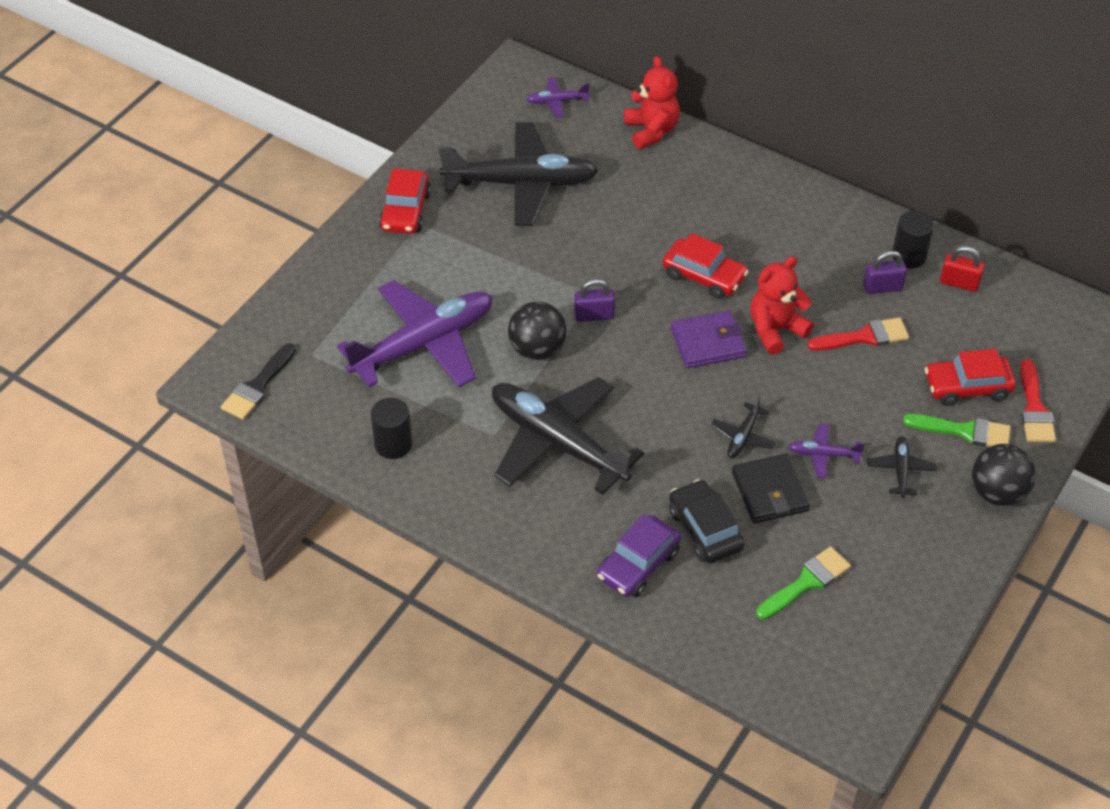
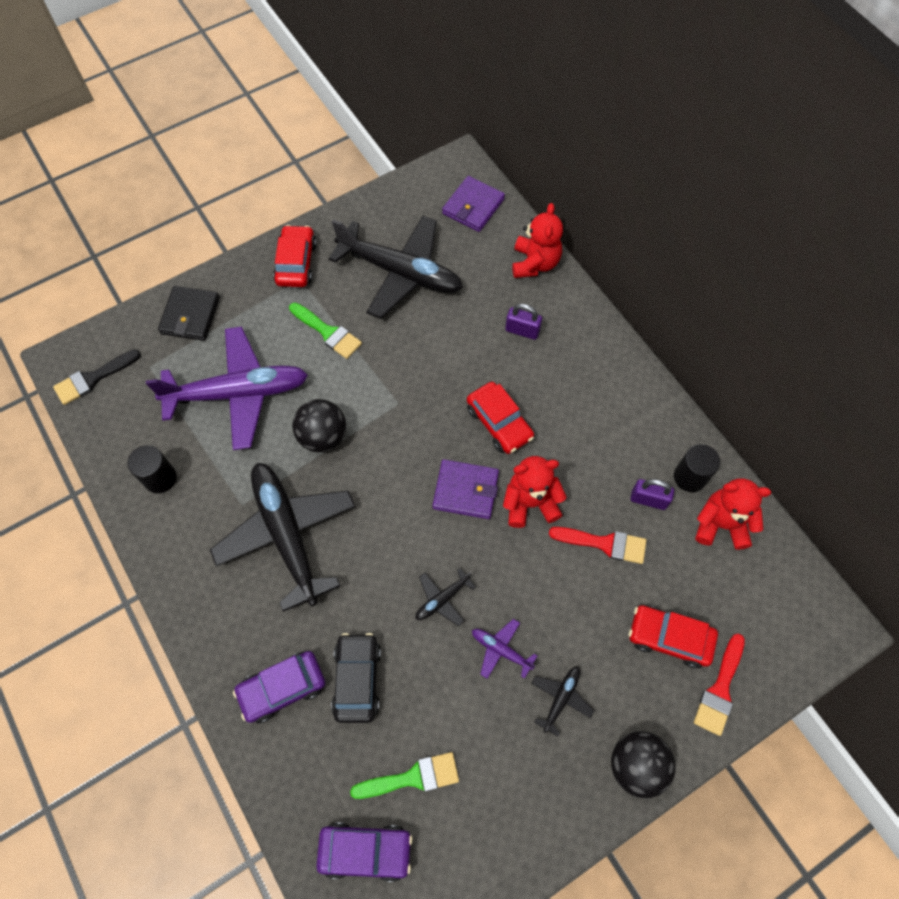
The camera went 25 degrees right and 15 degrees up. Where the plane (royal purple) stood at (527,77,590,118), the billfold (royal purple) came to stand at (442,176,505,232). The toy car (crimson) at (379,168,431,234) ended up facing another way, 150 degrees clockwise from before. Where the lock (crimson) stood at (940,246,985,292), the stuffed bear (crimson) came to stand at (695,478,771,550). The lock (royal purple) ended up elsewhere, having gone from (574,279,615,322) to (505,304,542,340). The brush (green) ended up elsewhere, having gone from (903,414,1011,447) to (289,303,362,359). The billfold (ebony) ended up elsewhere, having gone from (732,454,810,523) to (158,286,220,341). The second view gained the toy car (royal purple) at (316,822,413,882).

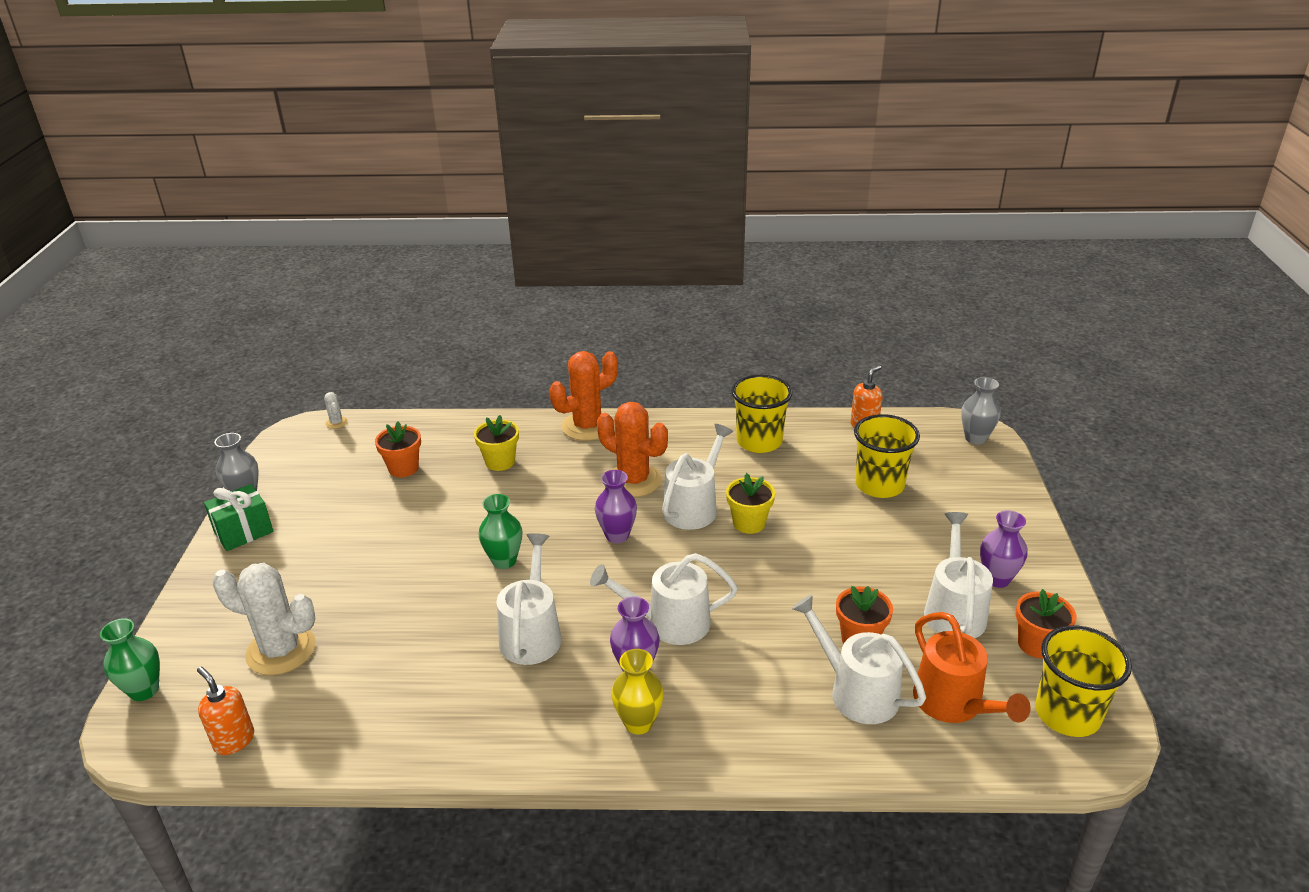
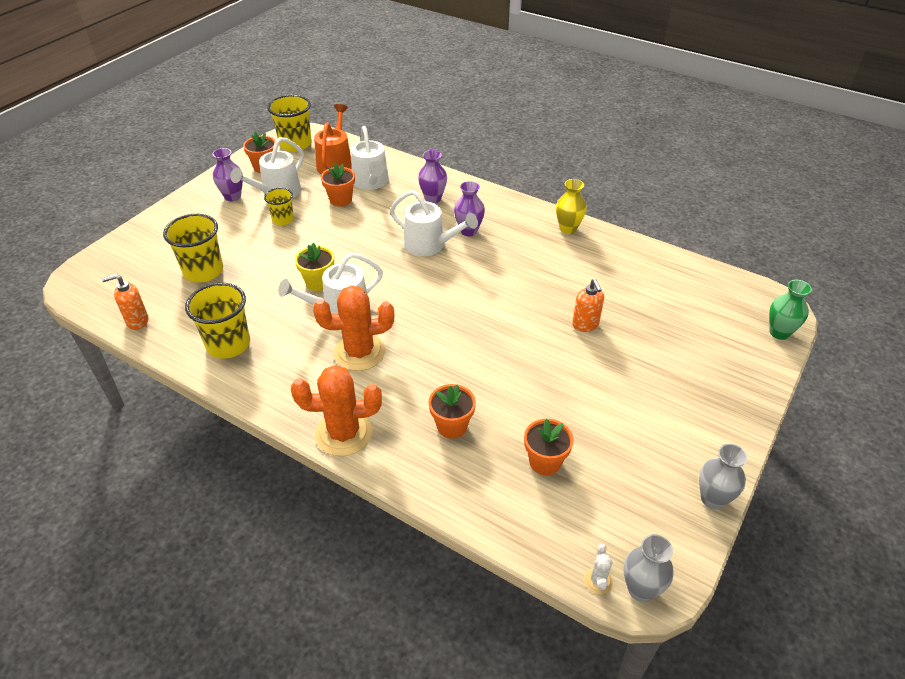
The camera went 150 degrees left and 10 degrees up. The vase (gray) ended up elsewhere, having gone from (961,377,1001,445) to (624,534,674,602). The cactus (orange) at (597,402,668,497) ended up facing another way, 75 degrees counterclockwise from before. What was the potted plant (yellow) at (474,415,519,471) turned into the potted plant (orange) at (428,384,476,439). The vase (royal purple) ended up elsewhere, having gone from (595,470,637,543) to (418,150,447,203). The second view lost the present (green) at (204,484,274,551). The second view lost the vase (green) at (479,494,522,569). The second view lost the watering can (white) at (496,533,561,665). The second view lost the cactus (white) at (213,563,316,675). The vase (yellow) ended up elsewhere, having gone from (611,649,664,734) to (556,179,587,234). The pump bottle (orange) ended up elsewhere, having gone from (197,667,254,755) to (572,279,604,332). The second view gained the cup (yellow) at (264,188,294,225).

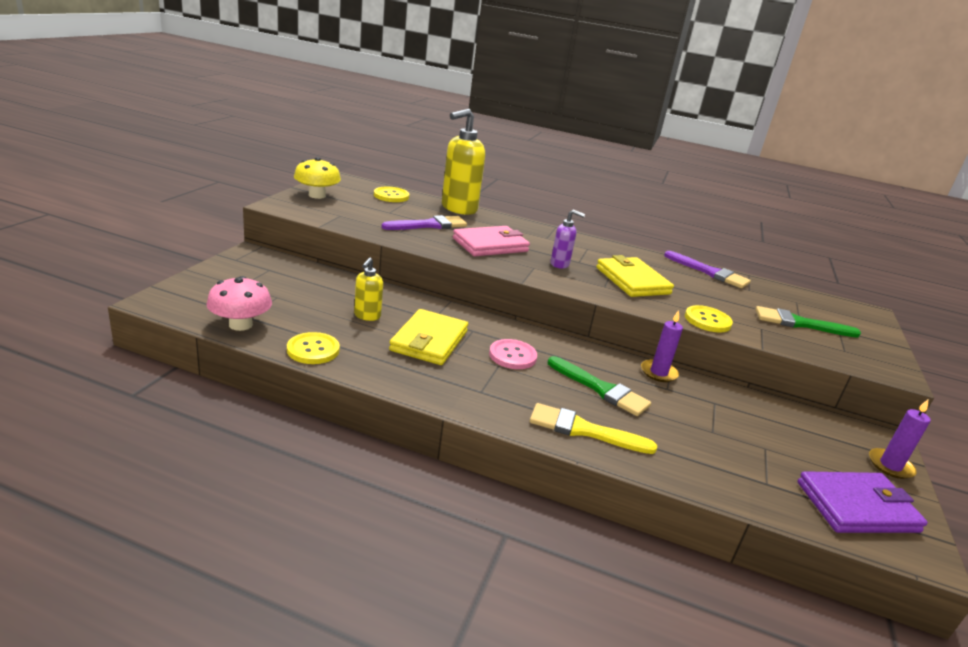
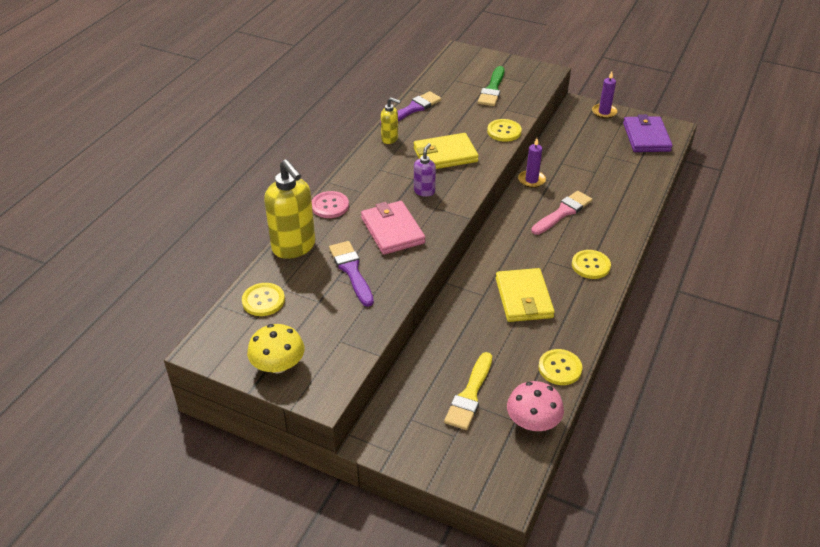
The camera went 80 degrees left and 15 degrees up. The pump bottle (yellow) ended up elsewhere, having gone from (354,258,383,321) to (381,97,401,144). The billfold (yellow) at (389,309,468,365) ended up facing another way, 60 degrees clockwise from before. The button (rose-pink) ended up elsewhere, having gone from (489,339,537,369) to (312,191,349,218). What was the brush (green) at (548,356,651,416) turned into the brush (rose-pink) at (531,191,592,235). The brush (yellow) ended up elsewhere, having gone from (530,403,657,454) to (444,352,492,430). The second view gained the button (yellow) at (572,250,611,279).

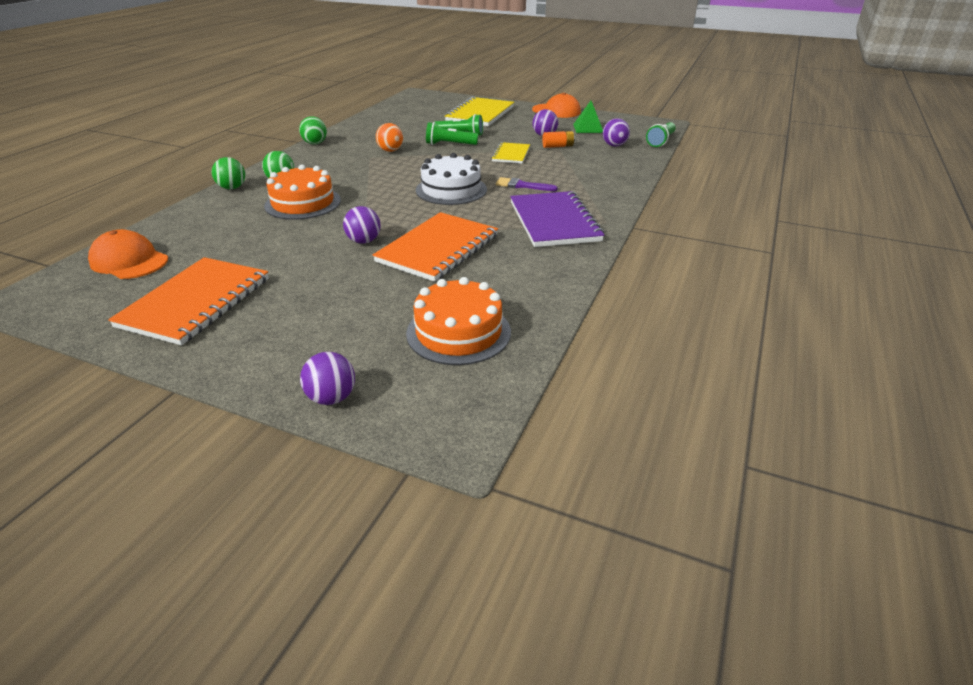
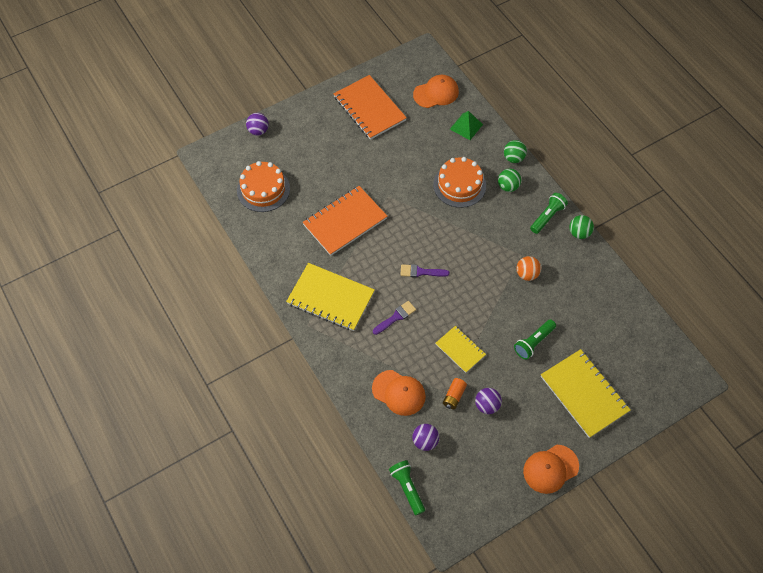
The camera went 125 degrees right and 25 degrees up. The pyramid (green) ended up elsewhere, having gone from (573,101,603,133) to (450,111,483,140). The torch (green) ended up elsewhere, having gone from (426,122,478,145) to (530,193,568,234). Where the layer cake (white) stood at (416,153,487,205), the brush (royal purple) came to stand at (400,264,449,277). What was the notepad (royal purple) at (510,191,604,247) turned into the notepad (yellow) at (286,263,375,331). The second view lost the sphere (royal purple) at (343,206,381,244). The notepad (orange) at (373,212,498,282) ended up facing another way, 75 degrees clockwise from before. The second view gained the peaked cap (orange) at (372,370,426,416).

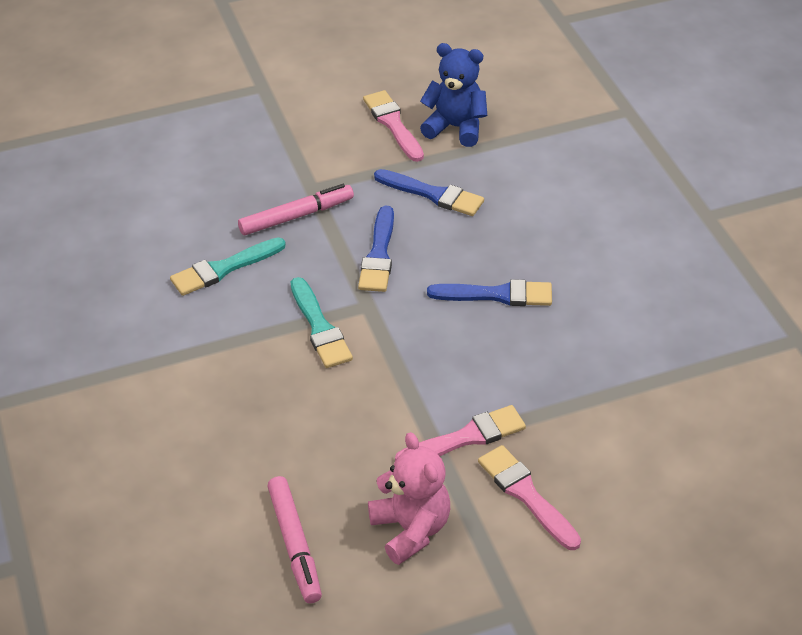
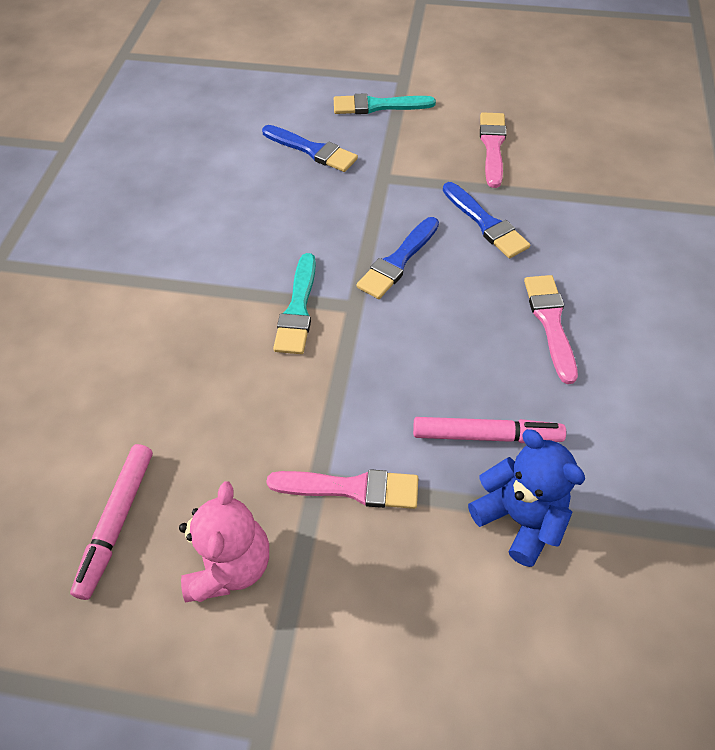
The camera went 30 degrees right and 10 degrees up. The stuffed bear (cobalt) ended up elsewhere, having gone from (420,43,487,147) to (468,429,585,567). The marker (rose-pink) ended up elsewhere, having gone from (238,184,354,235) to (413,417,566,443). The brush (teal) ended up elsewhere, having gone from (170,237,286,296) to (334,93,436,114). The brush (cobalt) ended up elsewhere, having gone from (427,279,552,306) to (262,125,358,172). The brush (rose-pink) ended up elsewhere, having gone from (478,445,581,550) to (524,275,578,384).

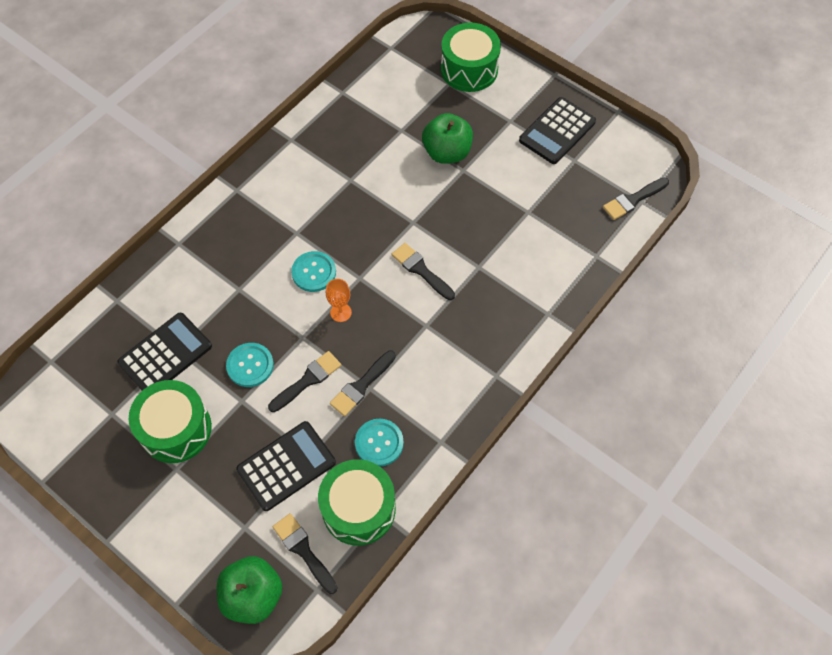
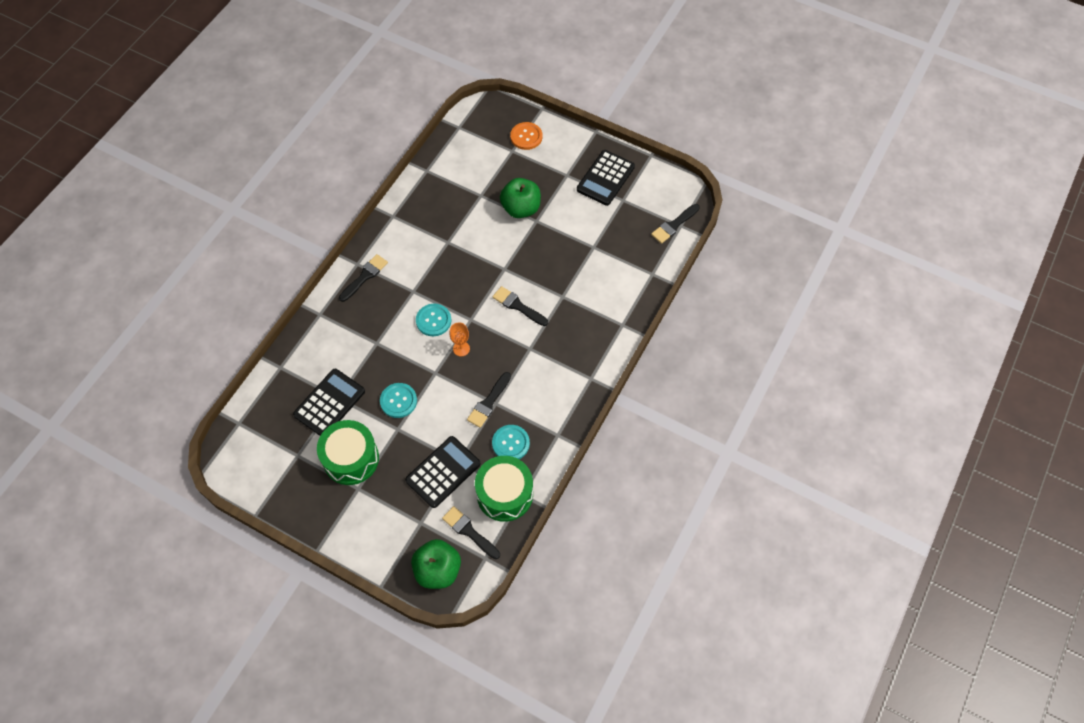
The camera went 10 degrees left and 0 degrees up. Where the snare drum (green) stood at (441,23,501,92), the button (orange) came to stand at (510,122,542,150). The brush (ebony) ended up elsewhere, having gone from (268,351,341,412) to (339,254,388,302).

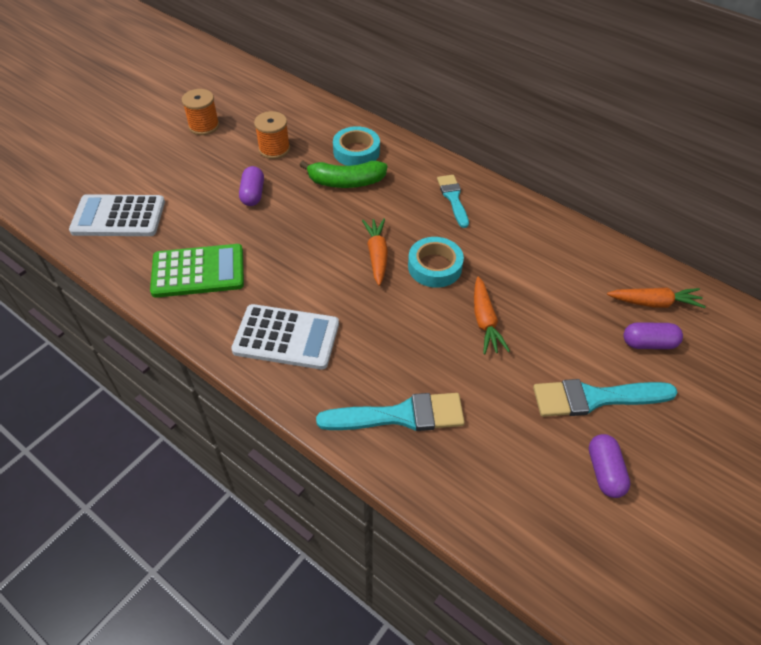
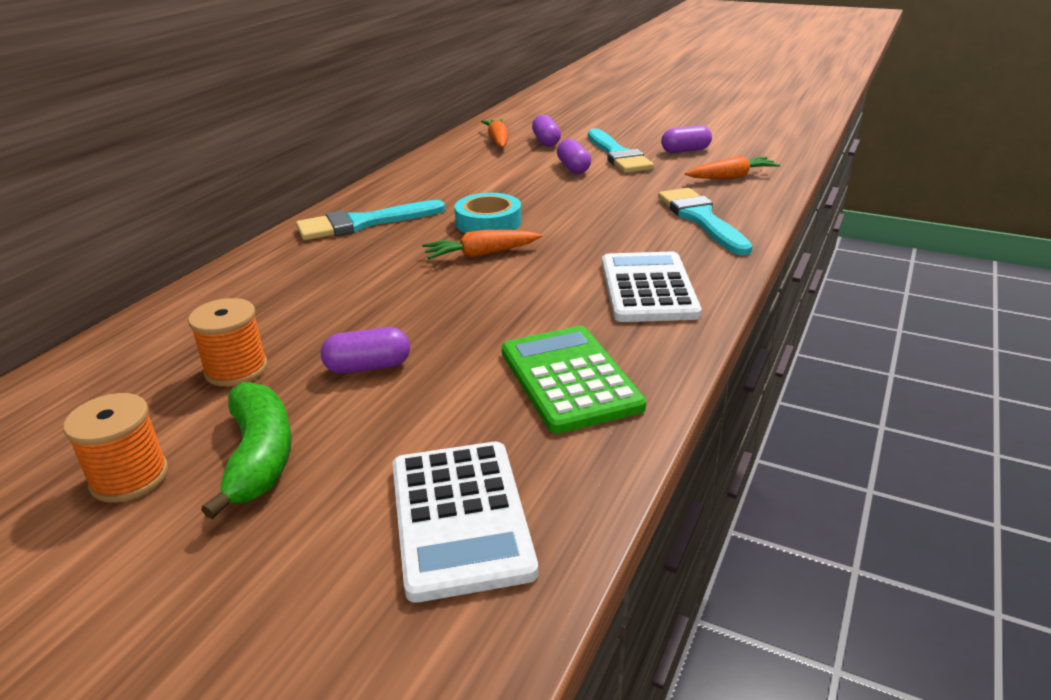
The camera went 100 degrees left and 20 degrees down. The second view lost the roll of tape (teal) at (333,126,380,166). The banana (green) ended up elsewhere, having gone from (300,161,387,188) to (201,382,292,519). The size of the brush (teal) at (437,175,469,228) changed by a factor of 1.54. The toy carrot (orange) ended up elsewhere, having gone from (474,277,510,354) to (685,156,781,179). The second view gained the capsule (royal purple) at (557,139,591,174).

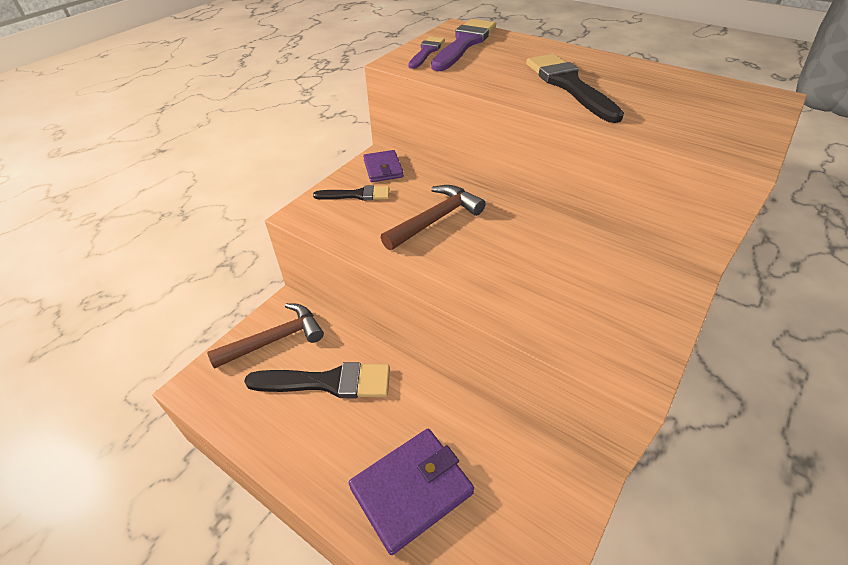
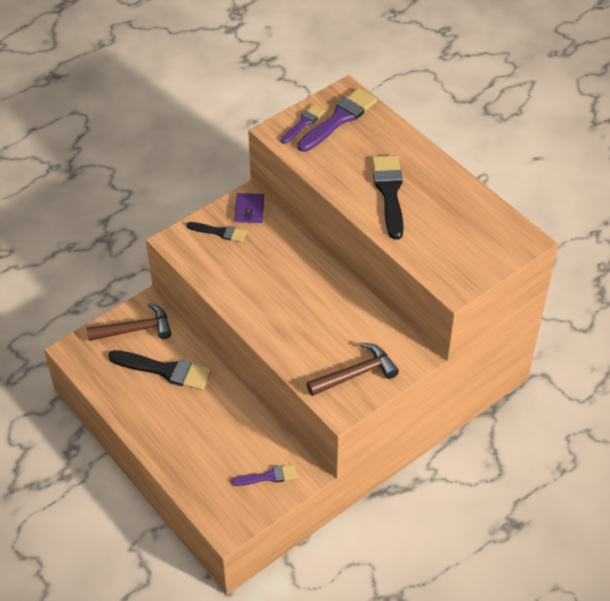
The camera went 15 degrees right and 5 degrees up. The carpenter's hammer (brown) ended up elsewhere, having gone from (381,185,486,250) to (306,343,399,396). The second view lost the billfold (royal purple) at (349,429,474,555). The second view gained the brush (royal purple) at (231,464,297,486).

